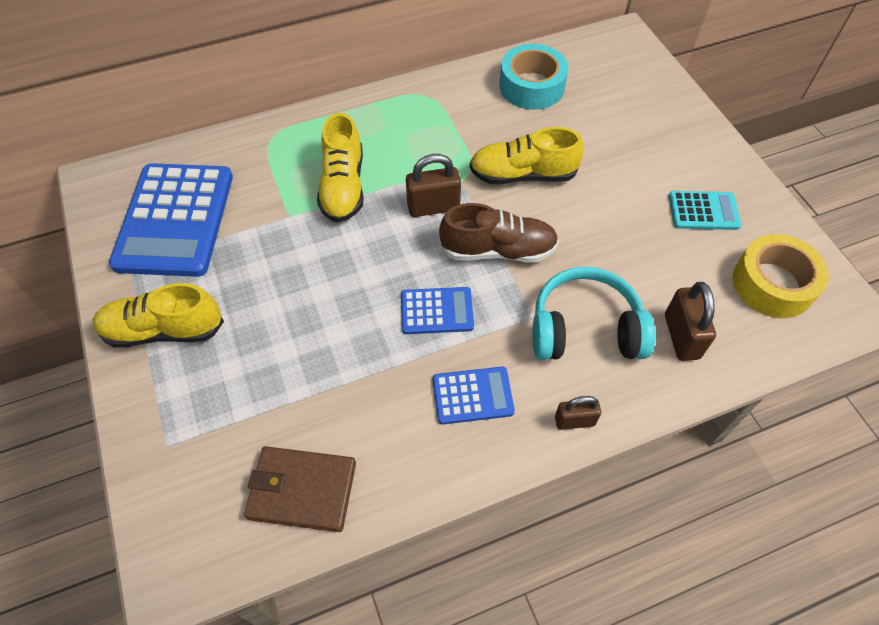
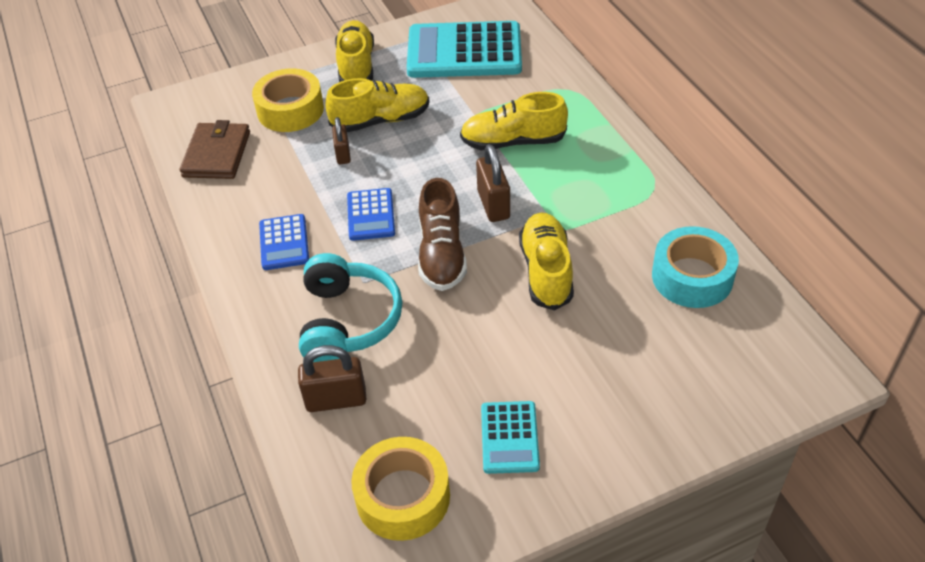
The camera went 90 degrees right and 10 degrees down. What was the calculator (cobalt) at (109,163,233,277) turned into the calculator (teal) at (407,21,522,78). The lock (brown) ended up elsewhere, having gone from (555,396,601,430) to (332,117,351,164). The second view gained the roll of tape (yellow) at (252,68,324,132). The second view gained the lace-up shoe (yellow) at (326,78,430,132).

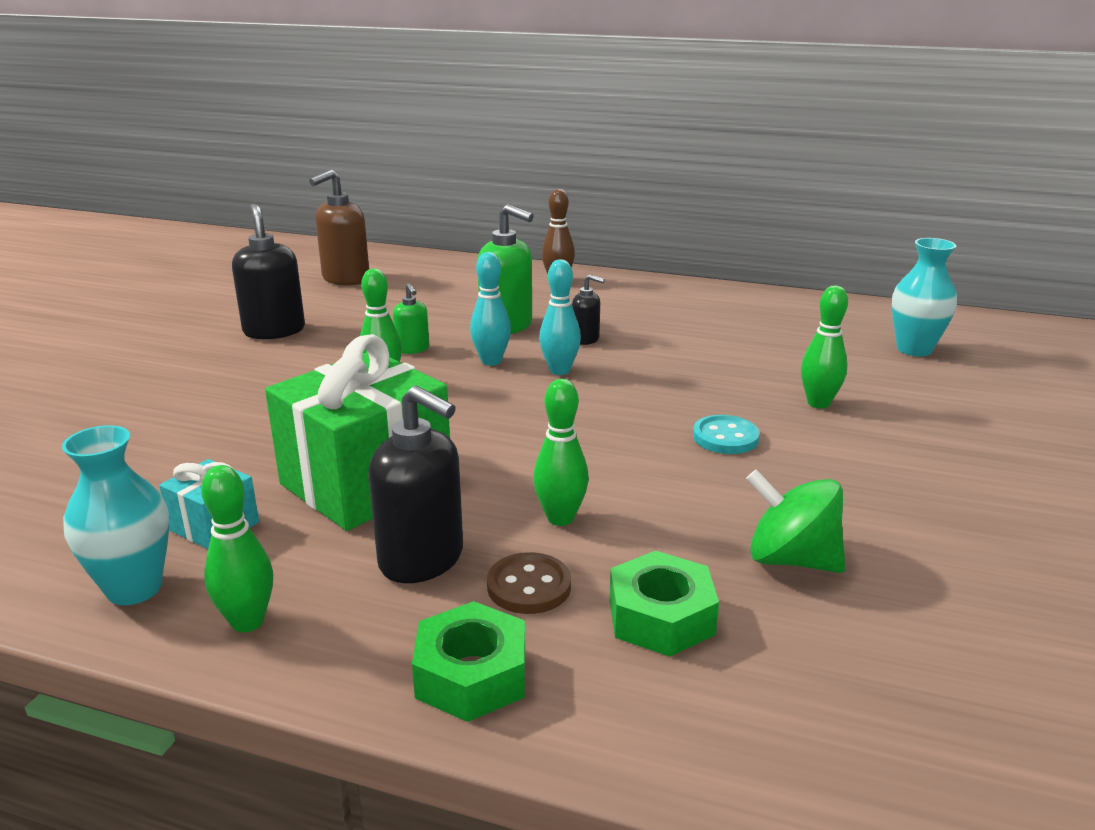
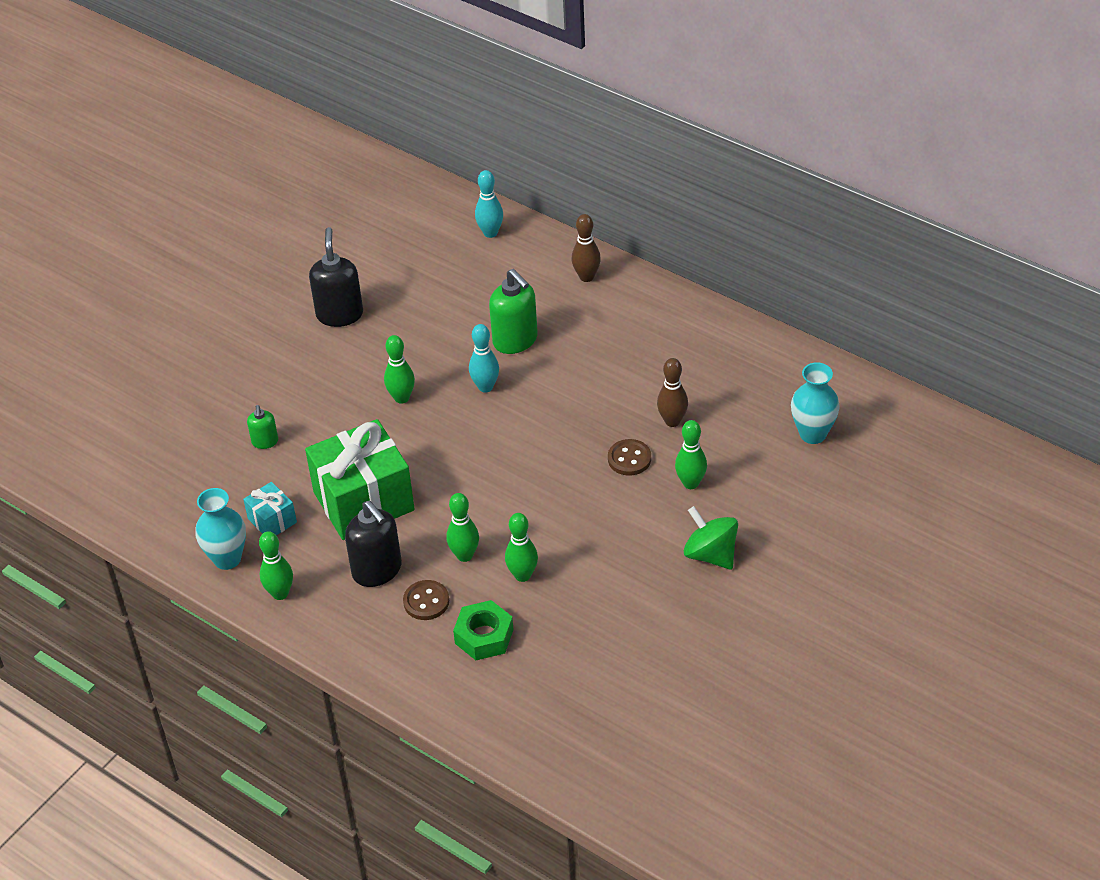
The camera went 20 degrees right and 20 degrees up. The second view lost the pump bottle (brown) at (309,170,369,286). The skittle (teal) ended up elsewhere, having gone from (539,259,581,375) to (475,170,503,238). The second view lost the pump bottle (ebony) at (572,274,605,345). The pump bottle (green) ended up elsewhere, having gone from (393,283,429,354) to (247,405,278,449). The second view lost the button (teal) at (693,415,760,454). The whirligig (green) ended up elsewhere, having gone from (746,469,845,573) to (684,506,738,570). The second view lost the hexagon nut (green) at (412,601,525,722). The second view gained the skittle (brown) at (657,358,688,427). The second view gained the button (brown) at (608,439,651,476). The second view gained the skittle (green) at (505,513,538,582).

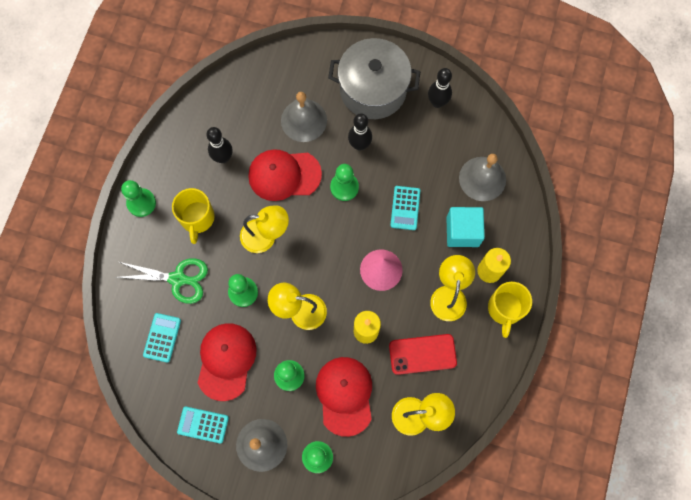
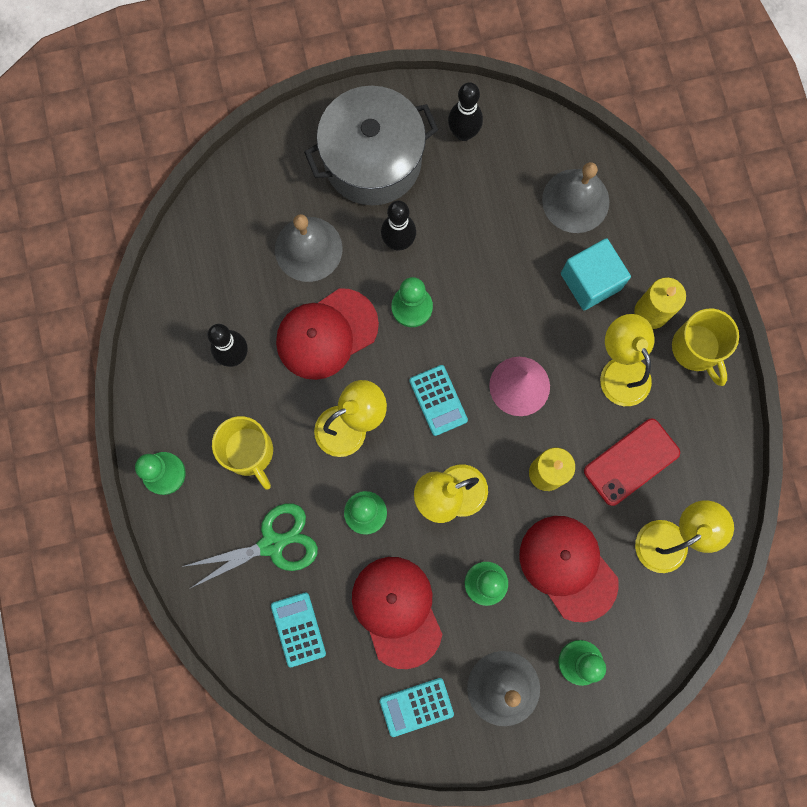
The camera went 30 degrees left and 5 degrees up. The calculator (teal) ended up elsewhere, having gone from (390,186,420,230) to (409,365,468,436).

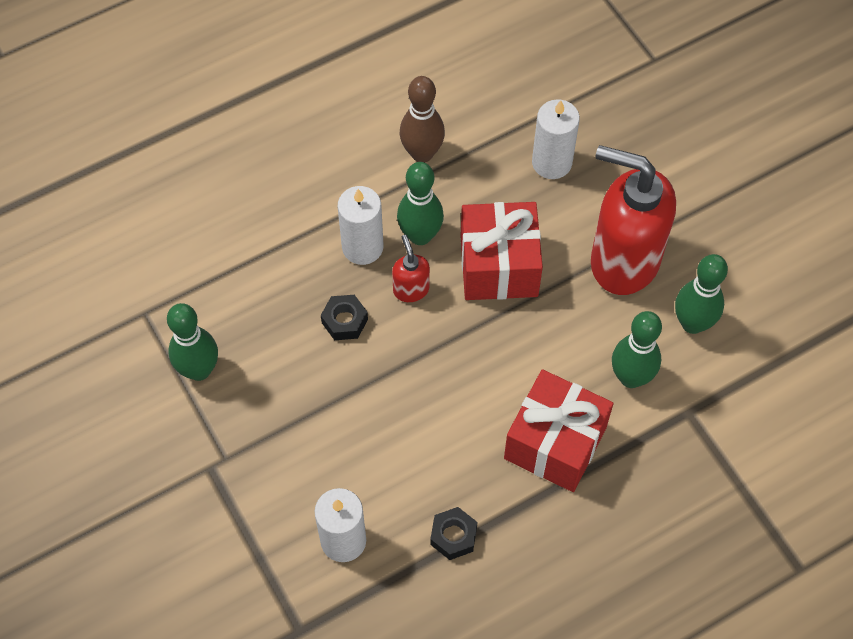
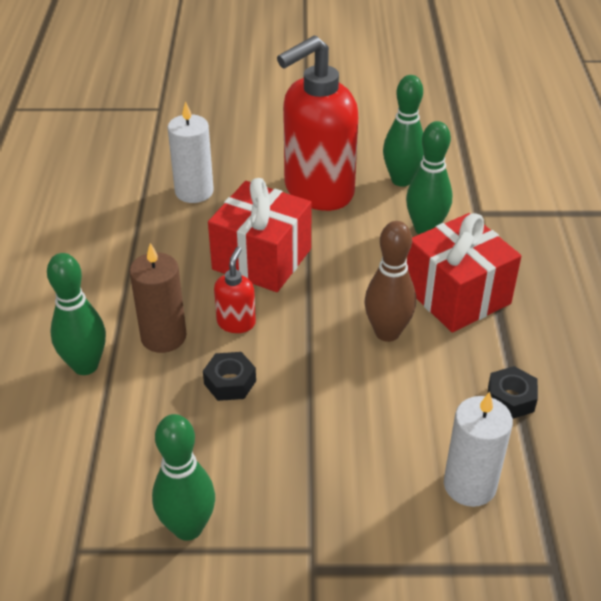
The camera went 60 degrees left and 20 degrees down. The skittle (brown) ended up elsewhere, having gone from (400,76,445,163) to (364,221,416,342). The skittle (green) ended up elsewhere, having gone from (397,162,444,245) to (47,253,106,375). What was the candle (white) at (338,186,383,265) turned into the candle (brown) at (129,243,187,353). The pump bottle (crimson) at (392,235,430,302) ended up facing another way, 90 degrees clockwise from before.

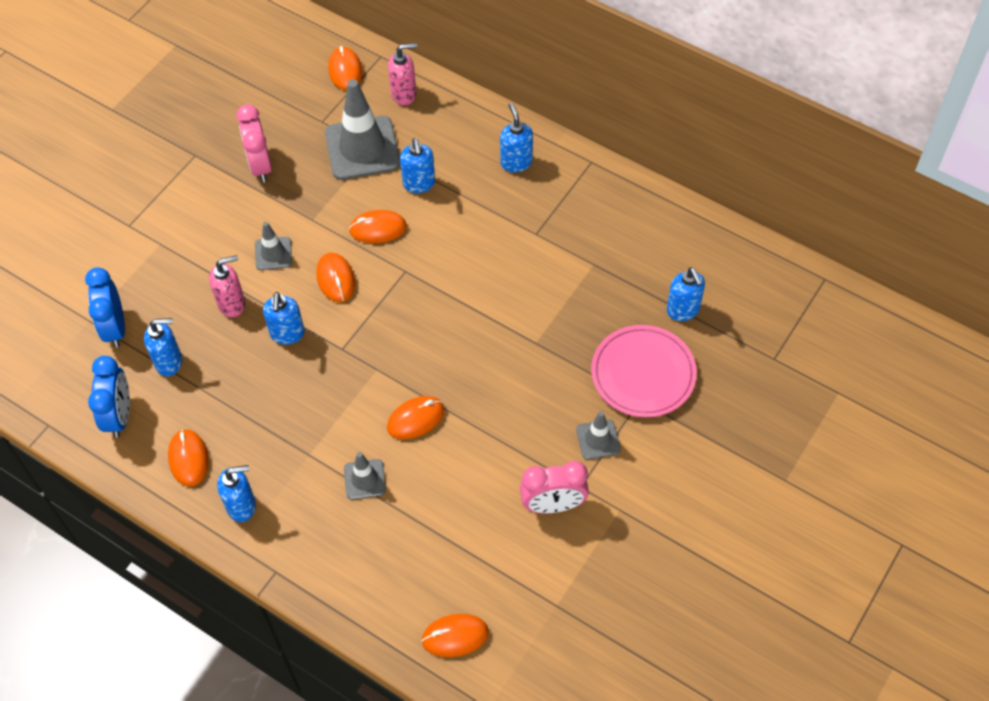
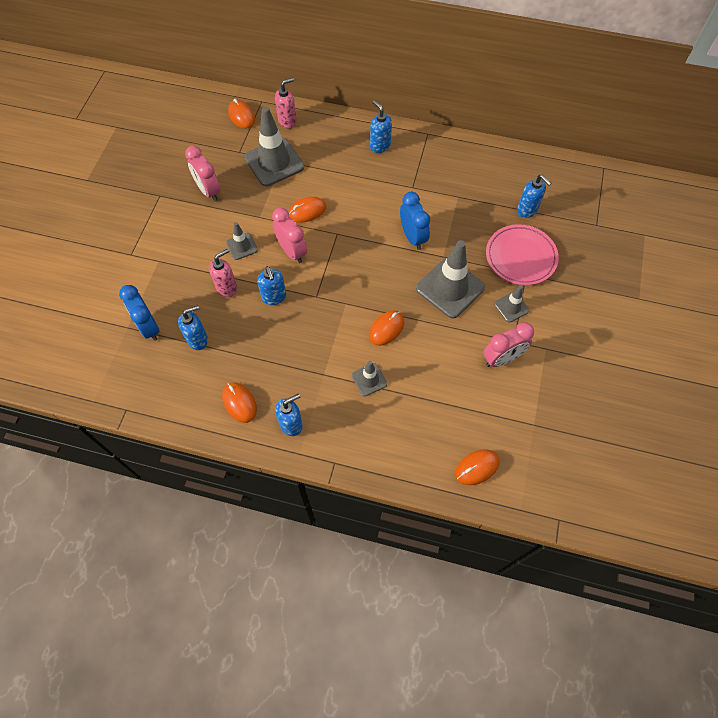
The camera went 20 degrees left and 5 degrees up. The second view lost the pump bottle (cobalt) at (400,138,435,193). Where the mouse (orange) stood at (316,253,355,302), the clock (rose-pink) came to stand at (272,208,307,263). The clock (cobalt) ended up elsewhere, having gone from (88,356,130,438) to (400,192,430,250). The second view gained the road cone (gray) at (416,240,485,318).

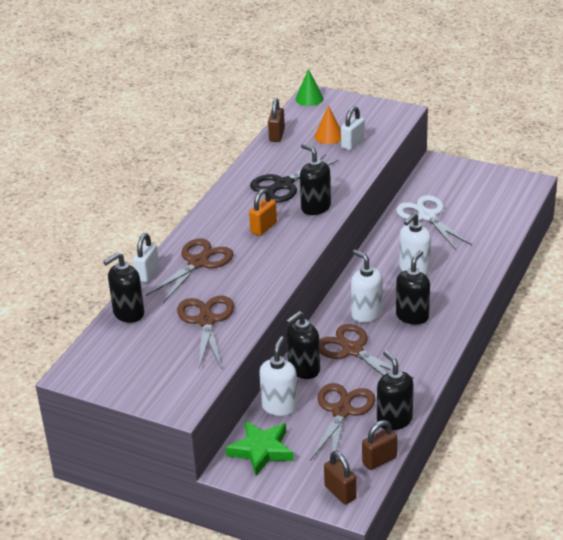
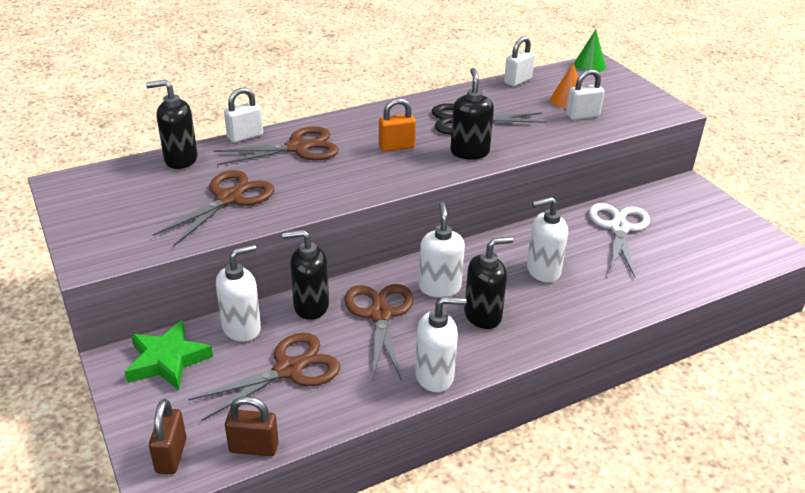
The camera went 35 degrees right and 0 degrees up. What was the lock (brown) at (268,98,285,142) turned into the lock (white) at (504,36,535,87). The second view lost the pump bottle (ebony) at (377,350,414,430). The second view gained the pump bottle (white) at (415,297,467,392).

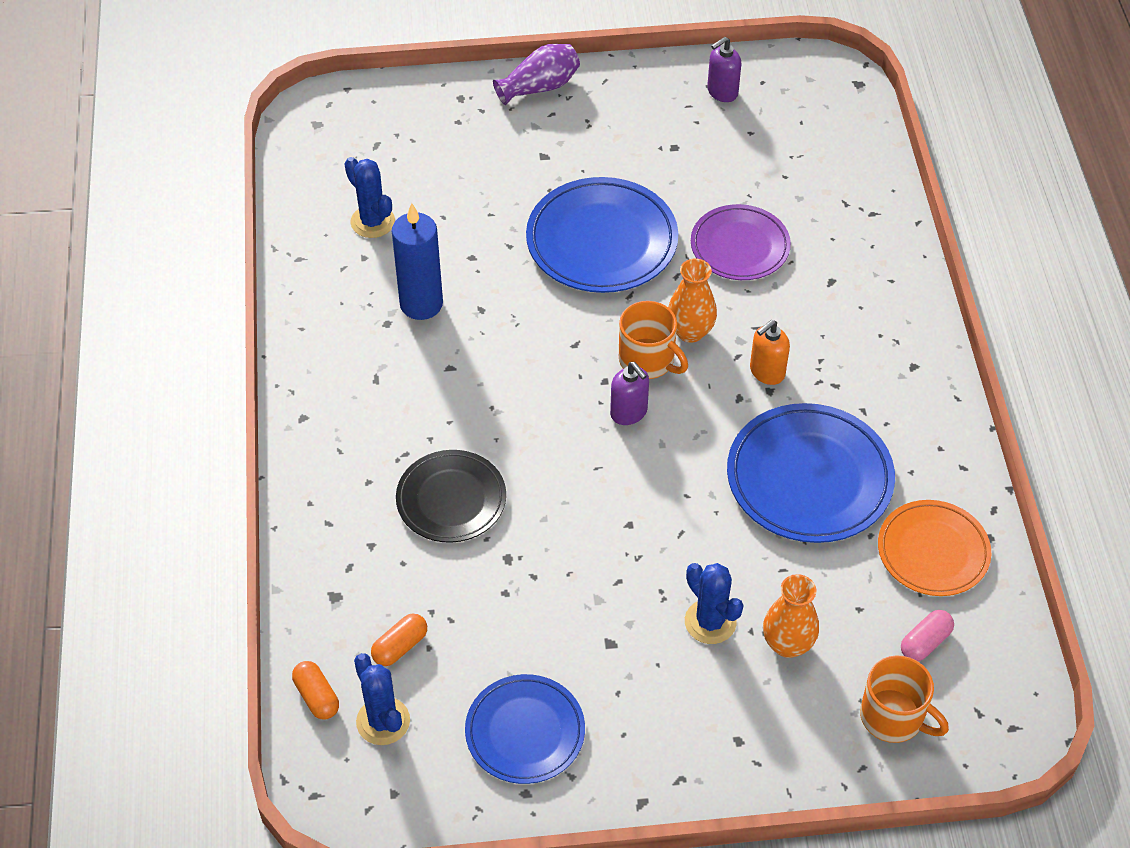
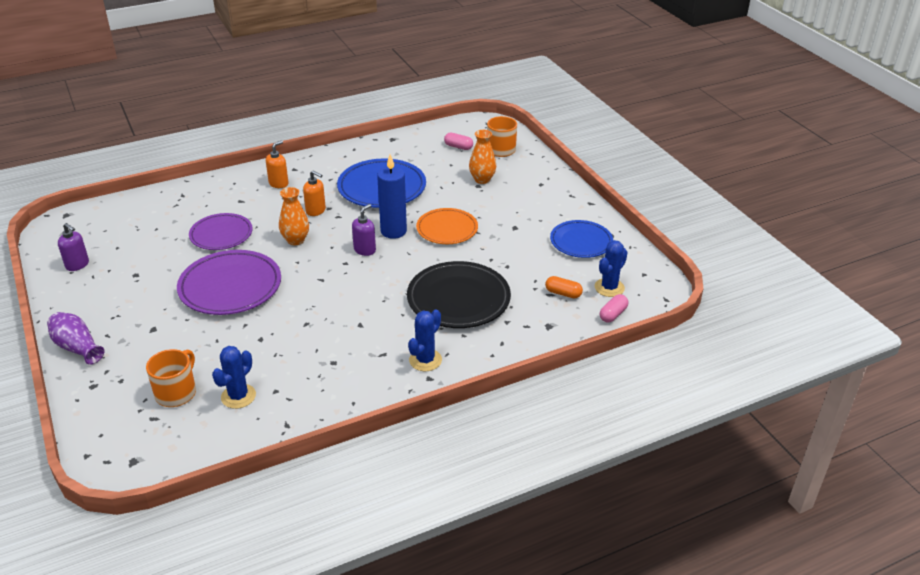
The camera went 110 degrees left and 15 degrees down. What was the flat dish (cobalt) at (526,177,678,293) turned into the flat dish (royal purple) at (177,250,281,315). The candle (cobalt) ended up elsewhere, having gone from (392,203,443,320) to (377,154,407,239). The tea mug (orange) ended up elsewhere, having gone from (619,301,688,379) to (146,349,196,407). The size of the flat dish (ebony) at (396,450,506,543) changed by a factor of 1.52. The flat dish (orange) ended up elsewhere, having gone from (878,500,992,596) to (416,208,478,244). The cactus (cobalt) ended up elsewhere, having gone from (685,563,744,644) to (408,309,442,371). What was the capsule (orange) at (292,661,339,720) turned into the capsule (rose-pink) at (600,294,628,323). The second view gained the pump bottle (orange) at (266,140,289,188).

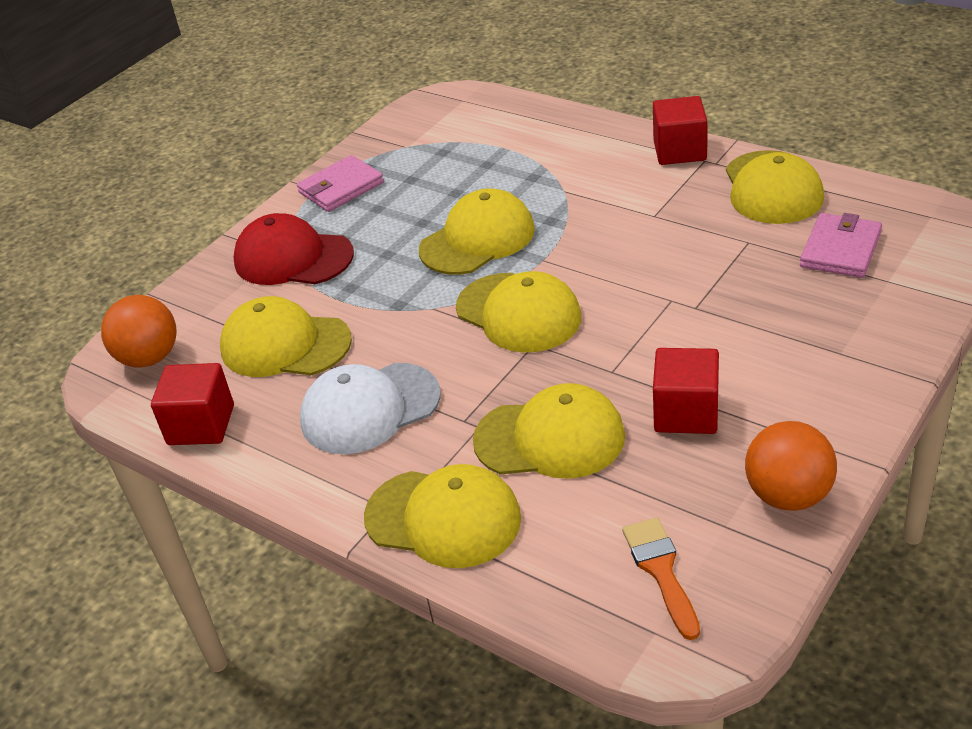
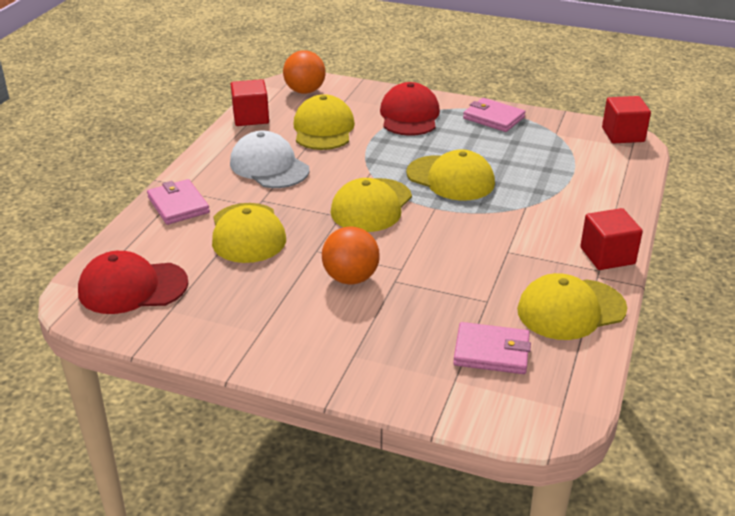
The camera went 70 degrees right and 5 degrees down. The cube (crimson) ended up elsewhere, having gone from (653,348,719,434) to (602,96,651,143). The sphere (orange) ended up elsewhere, having gone from (745,421,837,511) to (322,227,380,285). Where the peaked cap (yellow) stood at (364,464,521,568), the billfold (rose-pink) came to stand at (147,179,210,225). Where the brush (orange) stood at (622,518,700,640), the peaked cap (crimson) came to stand at (78,251,189,314).

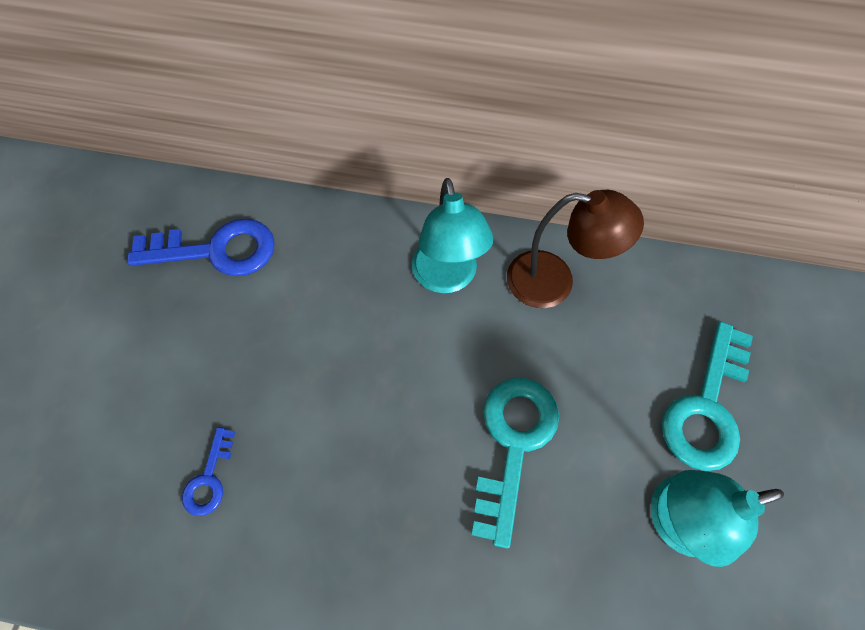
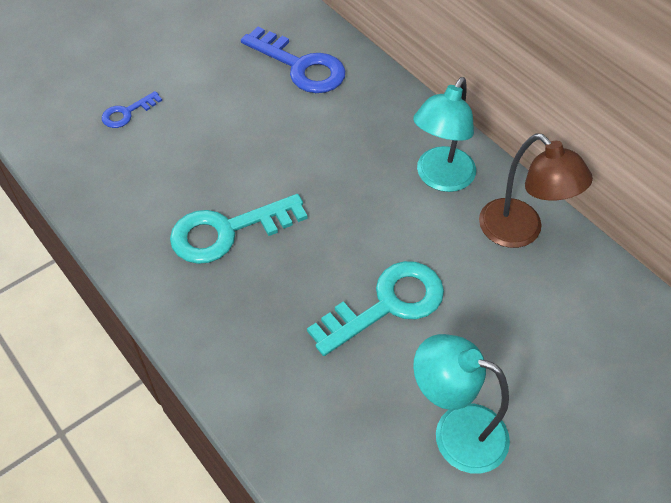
The camera went 40 degrees right and 10 degrees down. The key (teal) ended up elsewhere, having gone from (662,321,753,471) to (170,194,308,264). The key (cobalt) ended up elsewhere, having gone from (182,427,235,516) to (102,91,162,128).

